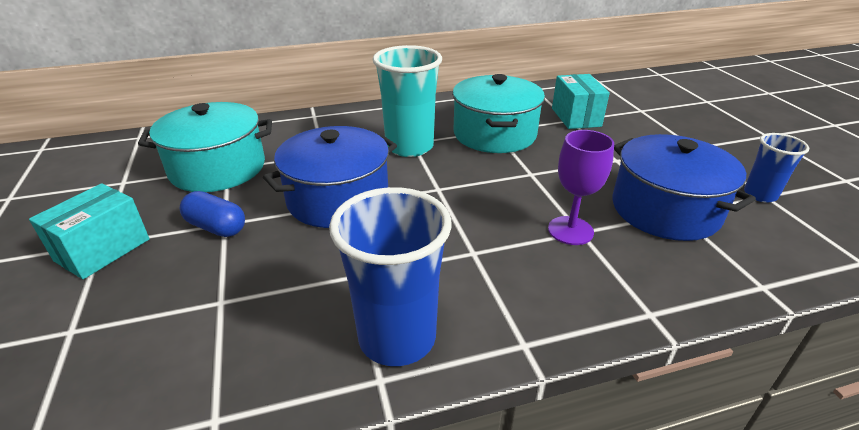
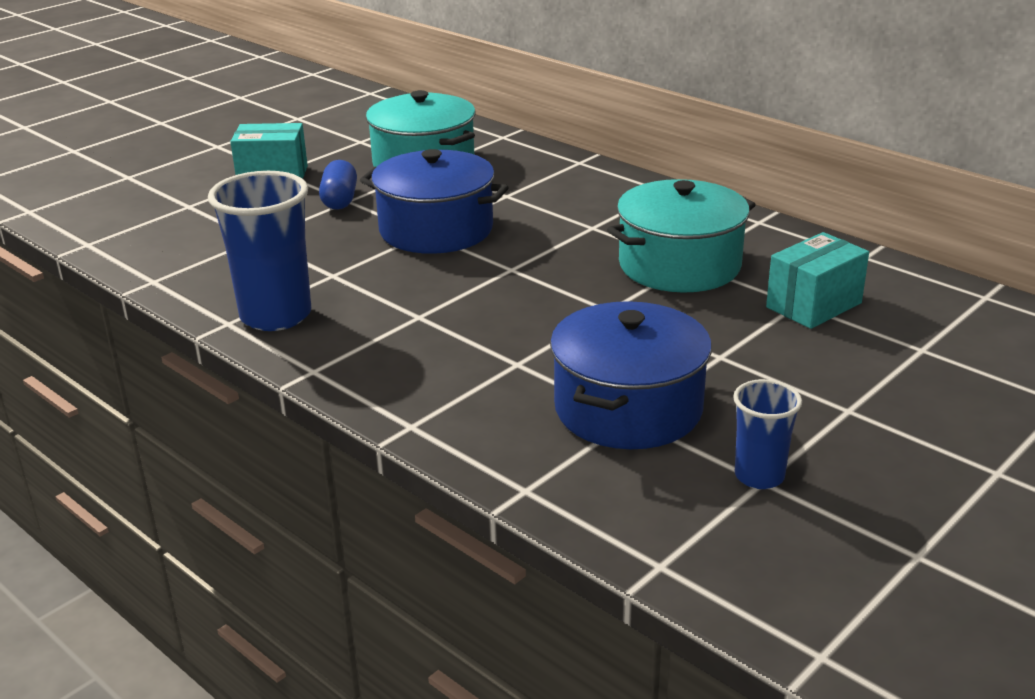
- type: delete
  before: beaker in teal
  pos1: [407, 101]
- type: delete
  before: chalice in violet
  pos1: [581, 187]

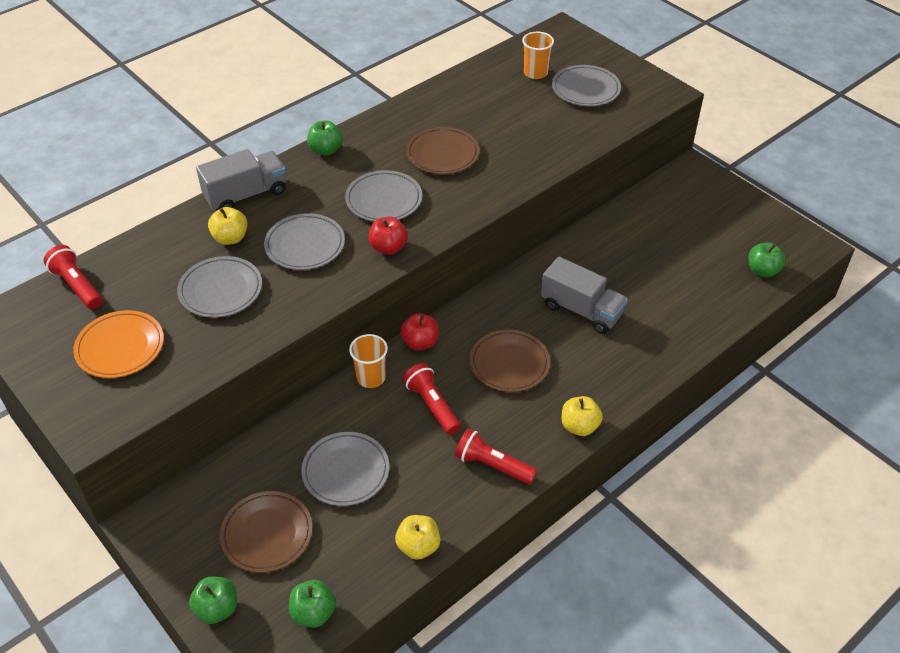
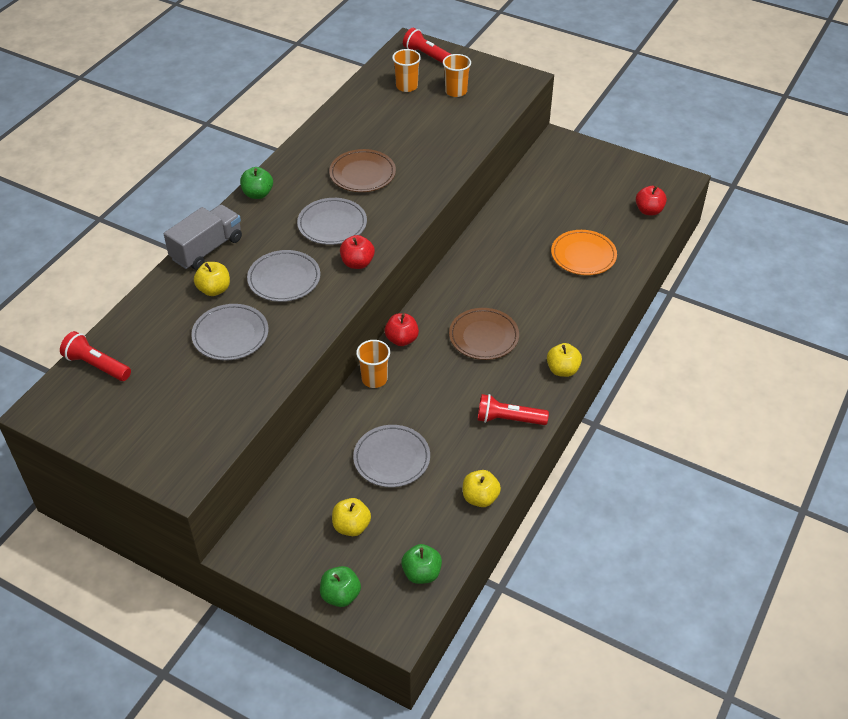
- type: replace
  before: plate in russet
  after: apple fruit in yellow
  pos1: [266, 532]
  pos2: [351, 517]
- type: move
  before: pocket torch in crimson
  pos1: [432, 399]
  pos2: [427, 45]
- type: replace
  before: plate in ash-grey
  after: beaker in orange-coloured
  pos1: [586, 85]
  pos2: [457, 75]
- type: move
  before: plate in orange-coloured
  pos1: [118, 344]
  pos2: [584, 252]
- type: recolor
  before: apple fruit in green
  after: apple fruit in crimson
  pos1: [767, 260]
  pos2: [651, 200]
- type: delete
  before: toy truck in ash-grey
  pos1: [584, 295]

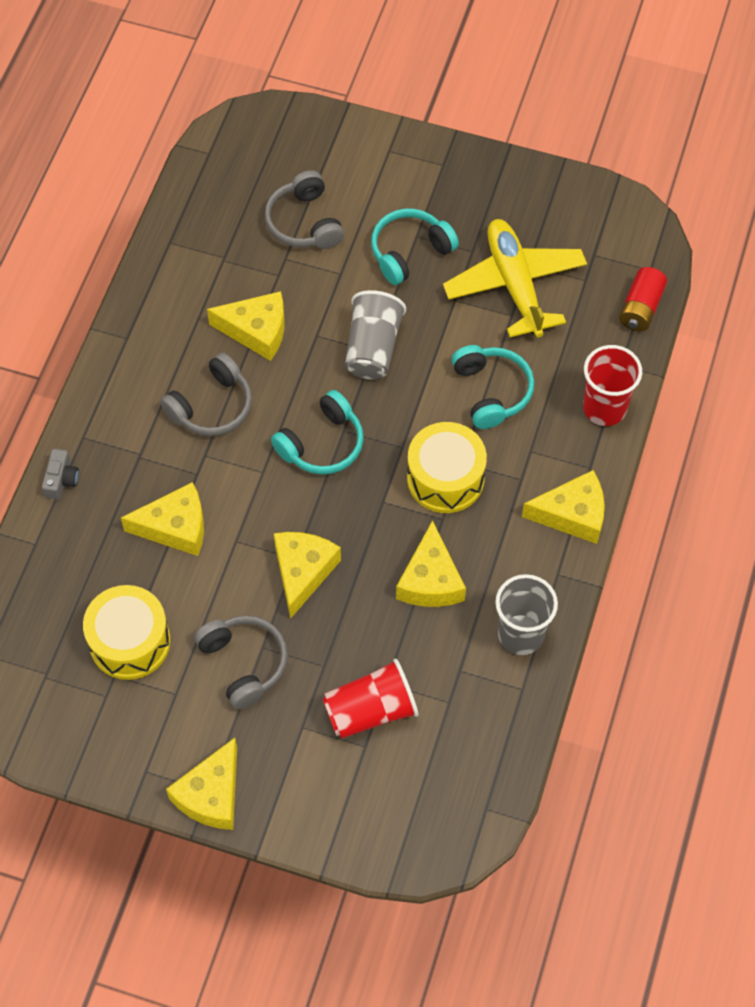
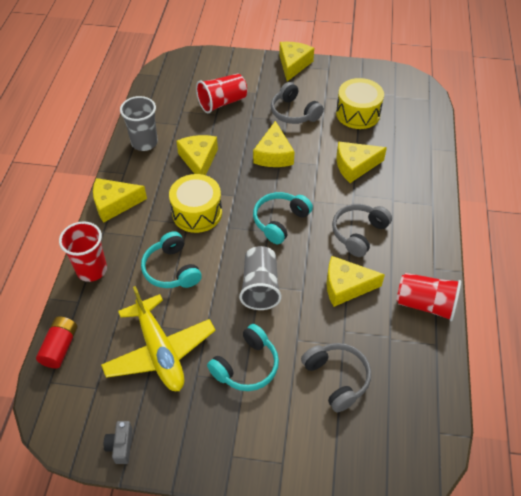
- type: move
  before: photo camera in ash-grey
  pos1: [60, 474]
  pos2: [118, 442]
- type: insert
  after: beaker in crimson
  pos2: [428, 297]

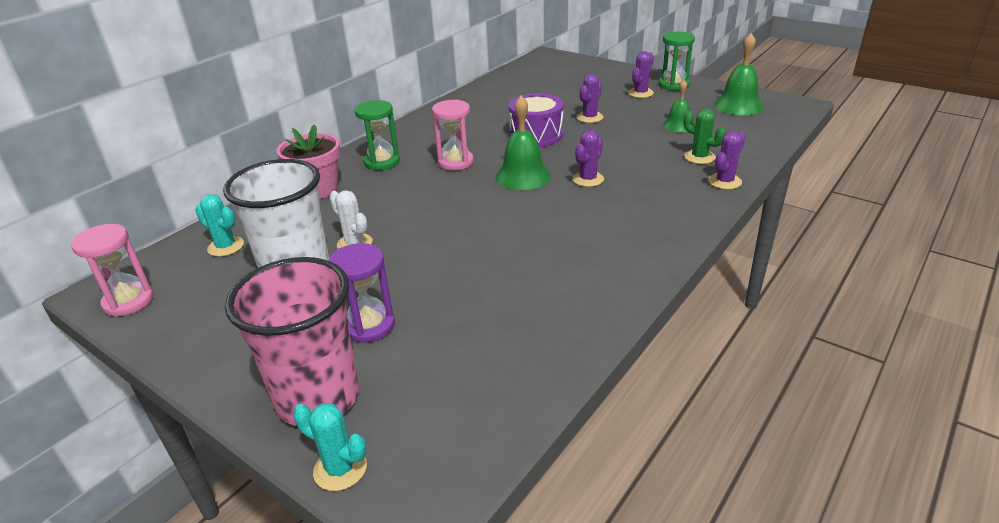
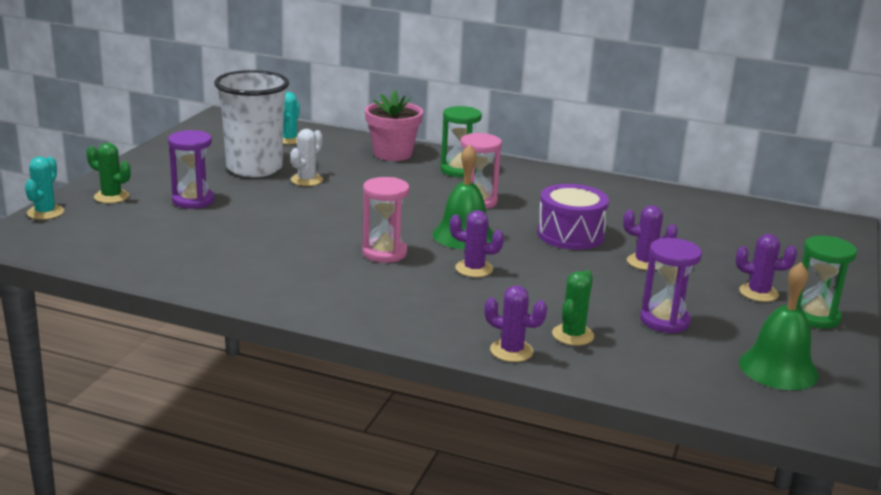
- type: replace
  before: beaker in rose-pink
  after: cactus in green
  pos1: [292, 341]
  pos2: [109, 173]
- type: move
  before: sand timer in rose-pink
  pos1: [112, 270]
  pos2: [385, 220]
- type: replace
  before: school bell in green
  after: sand timer in violet
  pos1: [676, 106]
  pos2: [671, 285]

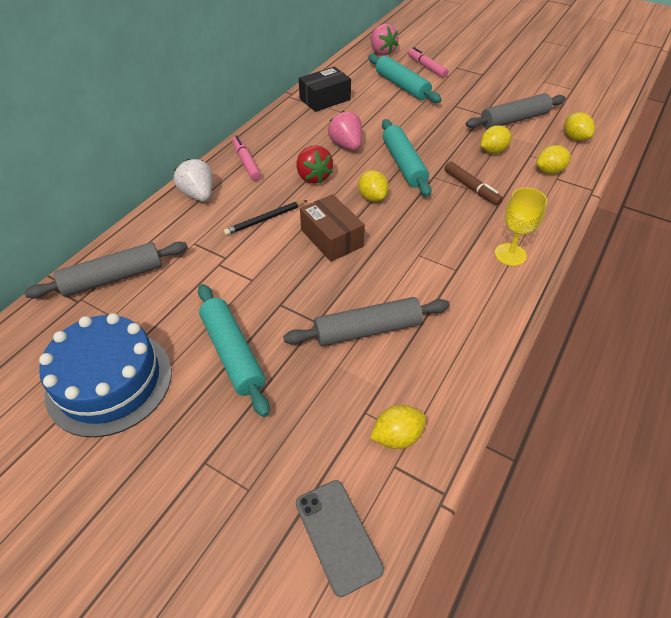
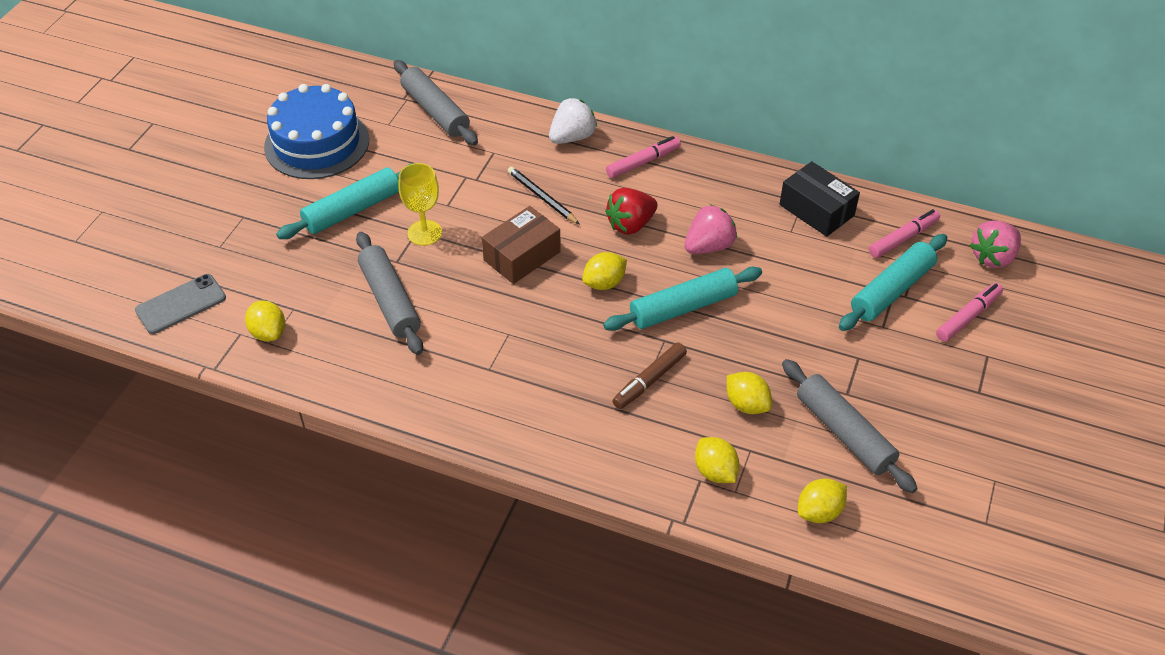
- type: move
  before: chalice in yellow
  pos1: [521, 226]
  pos2: [420, 204]
- type: insert
  after: marker in rose-pink
  pos2: [904, 233]

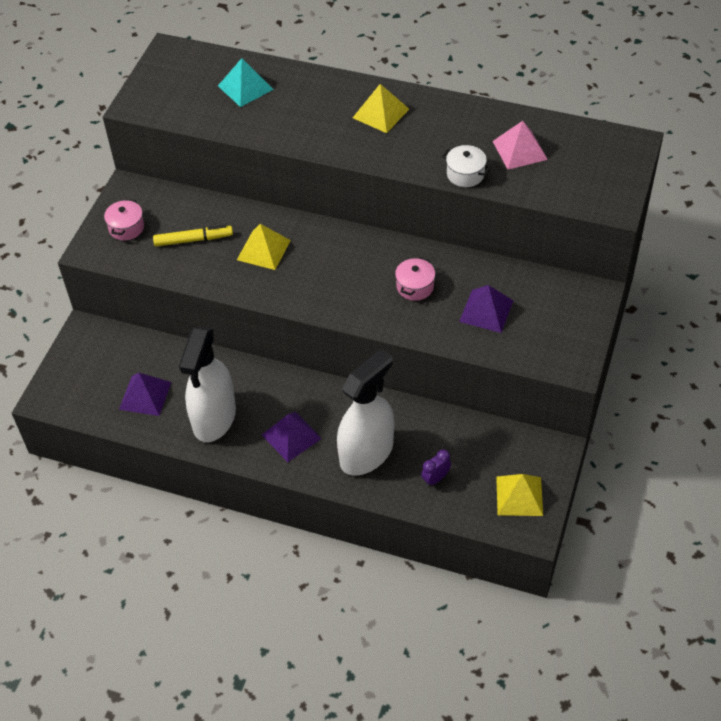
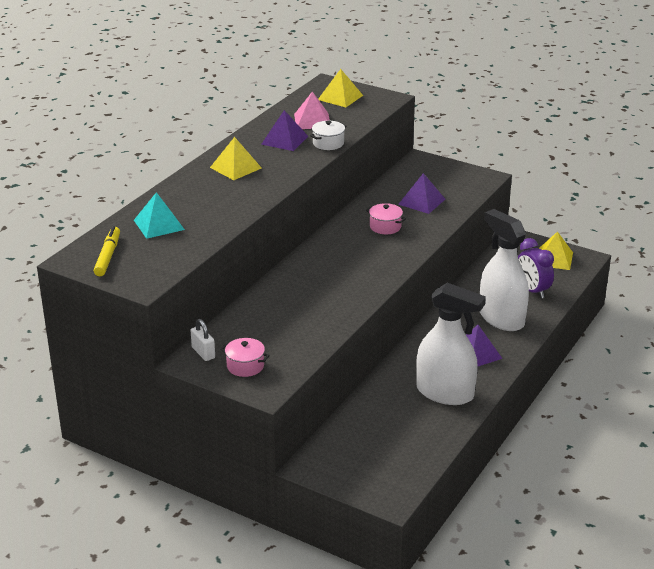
- type: move
  before: marker in yellow
  pos1: [193, 236]
  pos2: [107, 251]
- type: insert
  after: lock in pure white
  pos2: [202, 340]
- type: move
  before: solid pyramid in violet
  pos1: [145, 394]
  pos2: [284, 130]
- type: move
  before: solid pyramid in yellow
  pos1: [264, 247]
  pos2: [340, 88]
- type: resize
  before: alarm clock in violet
  pos1: [436, 467]
  pos2: [536, 268]
  scale: 1.7

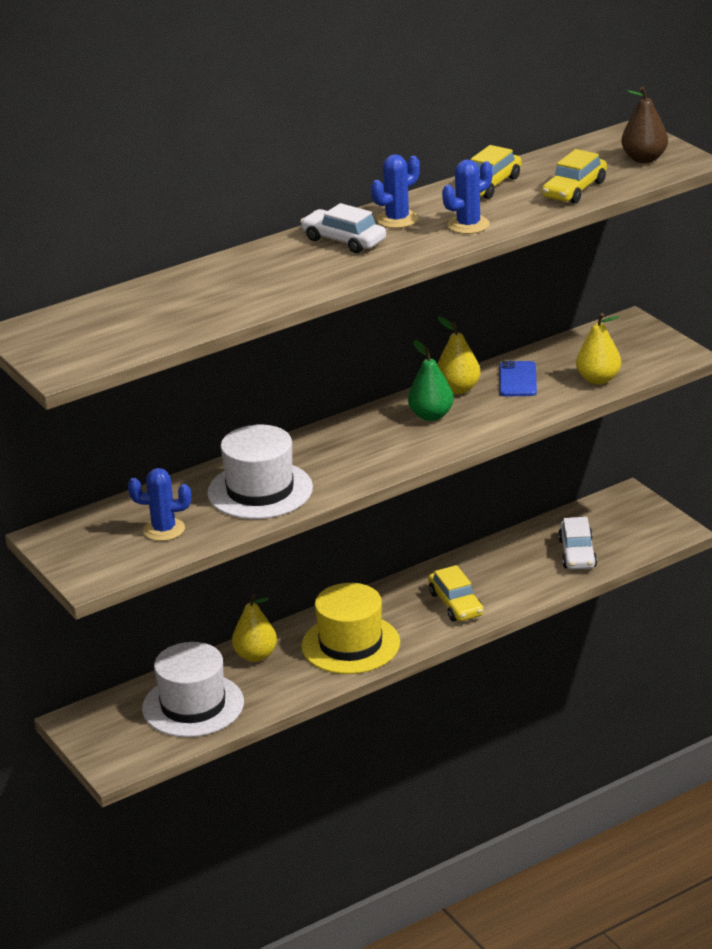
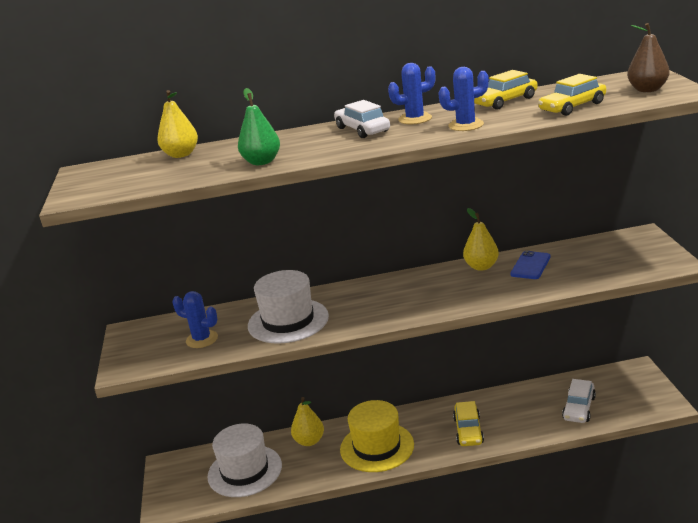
- type: move
  before: pear in yellow
  pos1: [598, 349]
  pos2: [177, 124]
- type: move
  before: pear in green
  pos1: [431, 380]
  pos2: [259, 126]

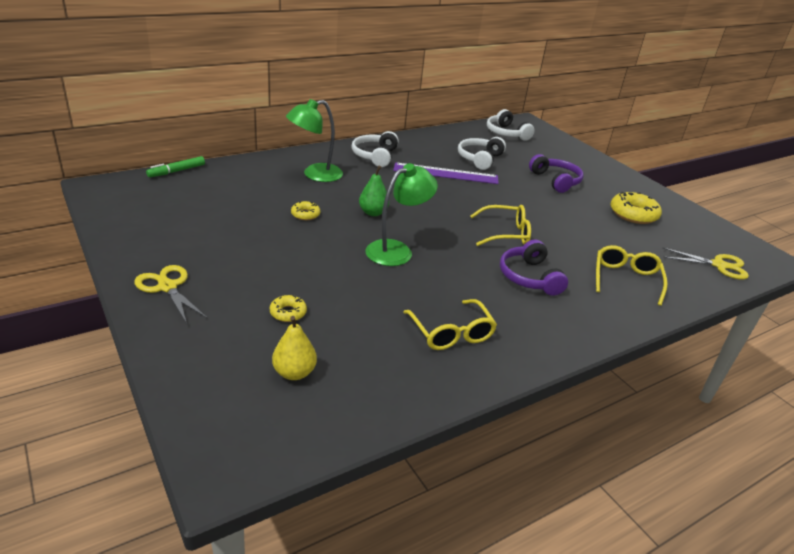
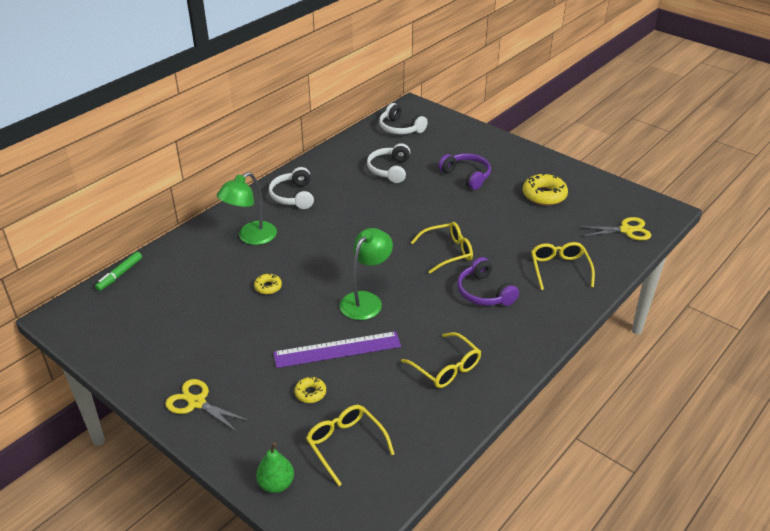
- type: move
  before: pear in green
  pos1: [374, 191]
  pos2: [275, 467]
- type: move
  before: straightedge in violet
  pos1: [446, 173]
  pos2: [337, 349]
- type: replace
  before: pear in yellow
  after: glasses in yellow
  pos1: [294, 348]
  pos2: [350, 445]

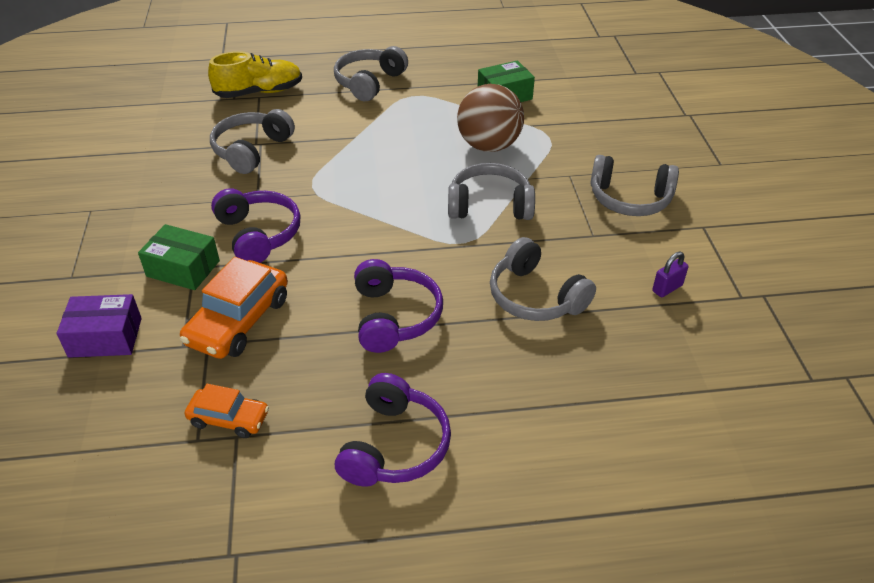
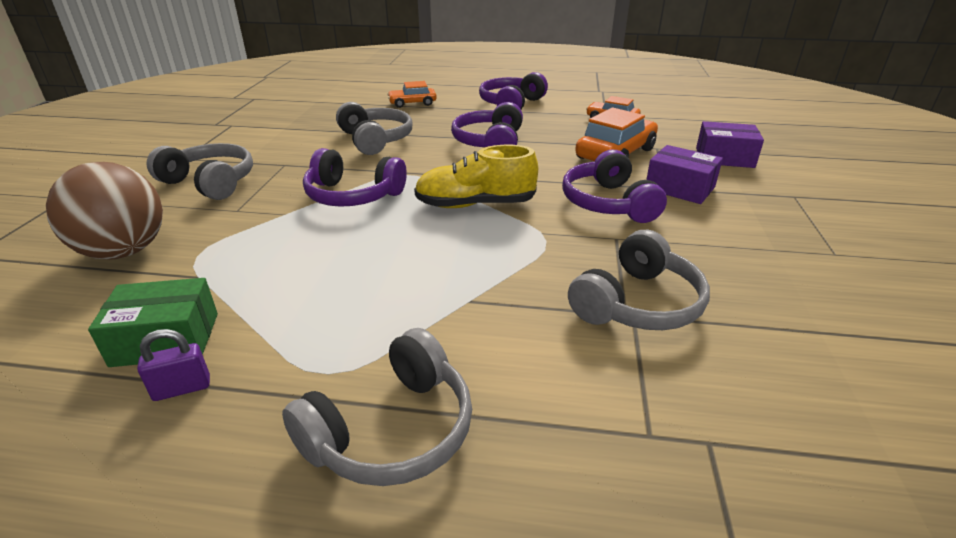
- type: move
  before: play ball in russet
  pos1: [490, 118]
  pos2: [104, 211]
- type: move
  before: lock in violet
  pos1: [670, 274]
  pos2: [173, 365]
- type: recolor
  before: headphones in ash-grey
  after: headphones in violet
  pos1: [491, 191]
  pos2: [355, 177]
- type: insert
  after: car in orange-coloured
  pos2: [412, 94]
- type: move
  before: shoe in yellow
  pos1: [255, 74]
  pos2: [476, 176]
- type: recolor
  before: parcel in green
  after: parcel in violet
  pos1: [179, 257]
  pos2: [684, 174]

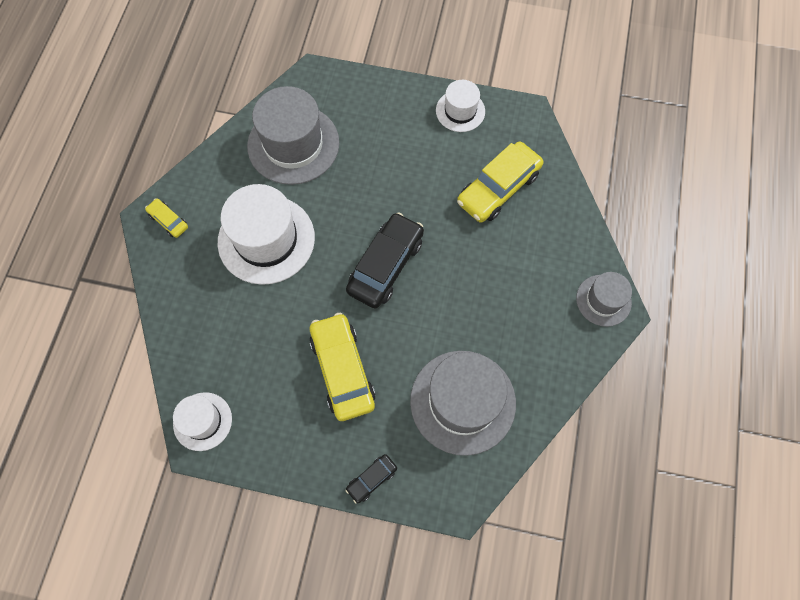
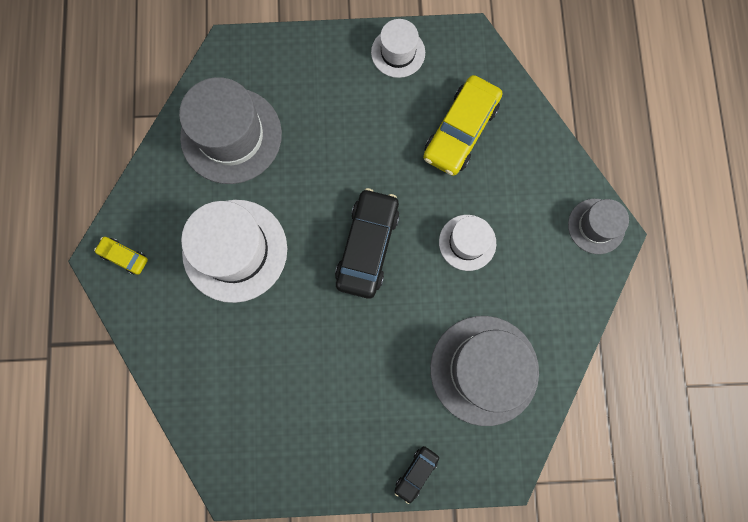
- type: move
  before: hat in pure white
  pos1: [202, 421]
  pos2: [467, 243]
- type: delete
  before: car in yellow
  pos1: [342, 367]

